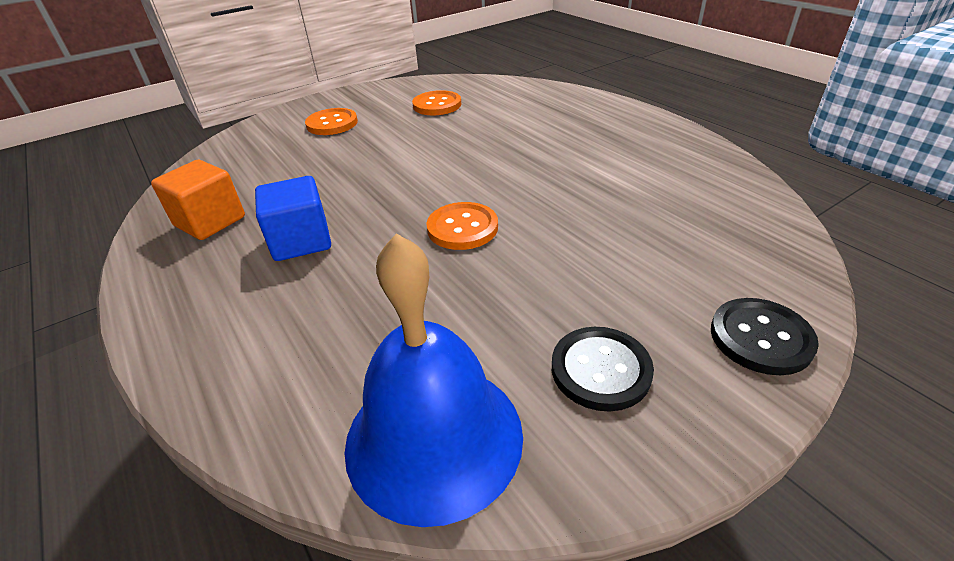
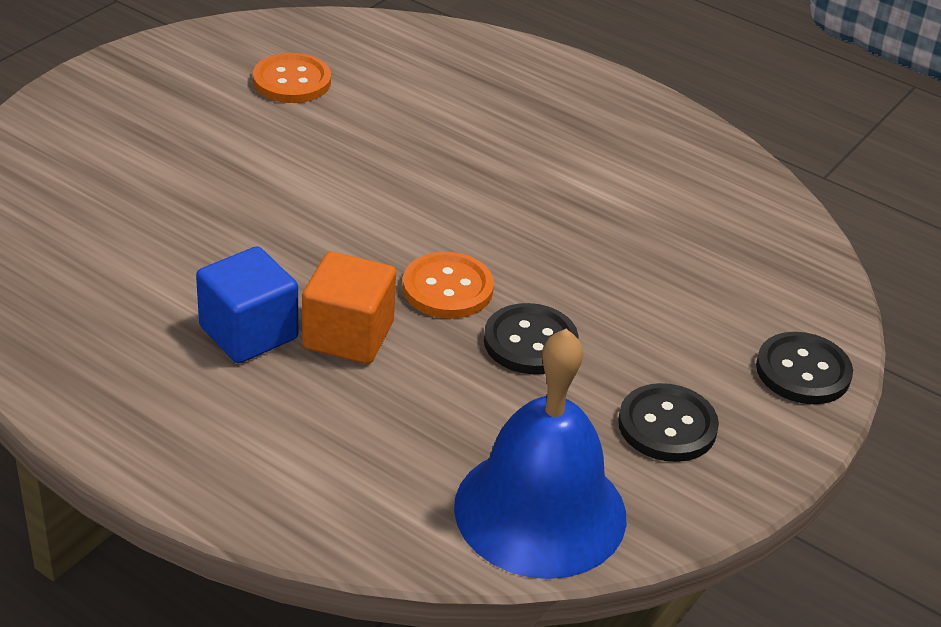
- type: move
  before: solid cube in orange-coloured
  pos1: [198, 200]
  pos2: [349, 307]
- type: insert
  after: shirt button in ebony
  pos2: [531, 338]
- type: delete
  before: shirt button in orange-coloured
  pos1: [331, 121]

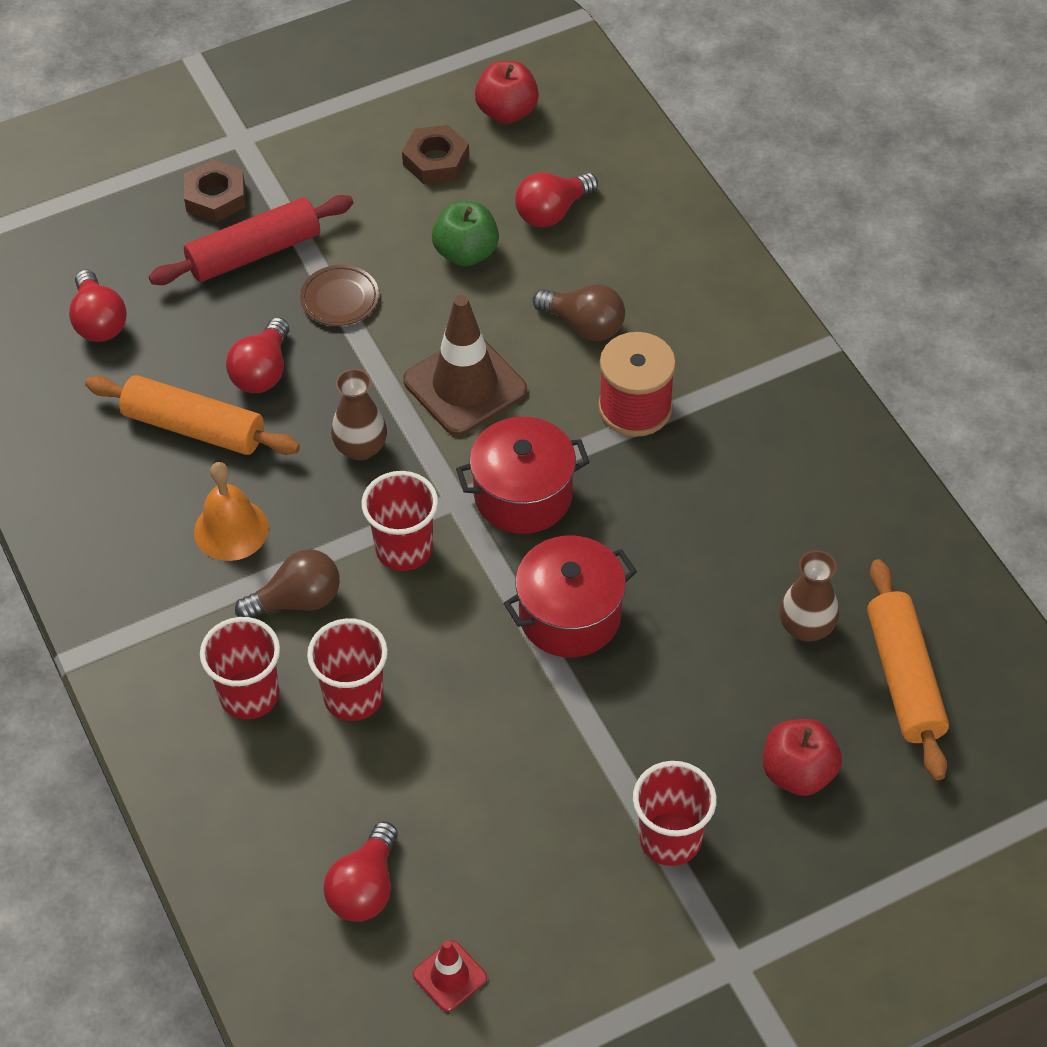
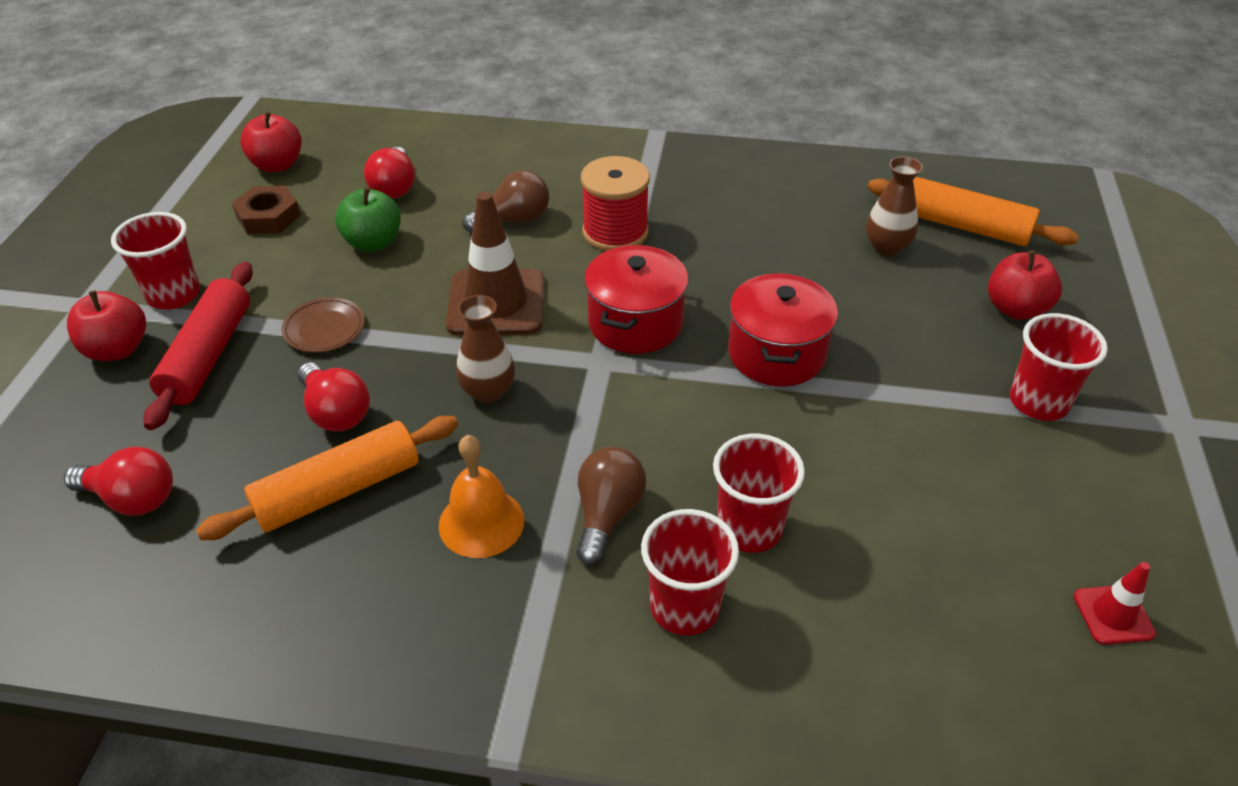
- type: replace
  before: hexagon nut in russet
  after: apple fruit in crimson
  pos1: [214, 190]
  pos2: [106, 325]
- type: move
  before: beaker in crimson
  pos1: [400, 521]
  pos2: [155, 260]
- type: delete
  before: light bulb in crimson
  pos1: [360, 871]

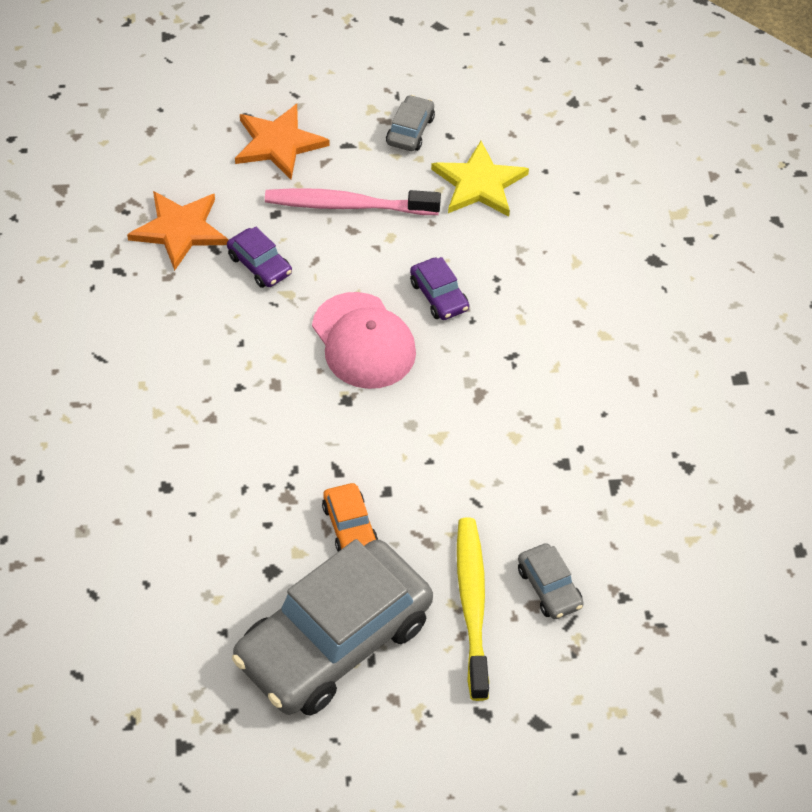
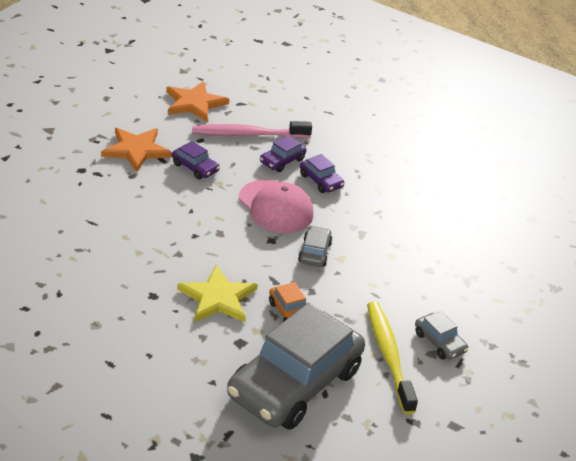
- type: move
  before: star shape in yellow
  pos1: [480, 178]
  pos2: [217, 294]
- type: insert
  after: car in violet
  pos2: [283, 153]
- type: move
  before: car in ash-grey
  pos1: [410, 123]
  pos2: [315, 246]

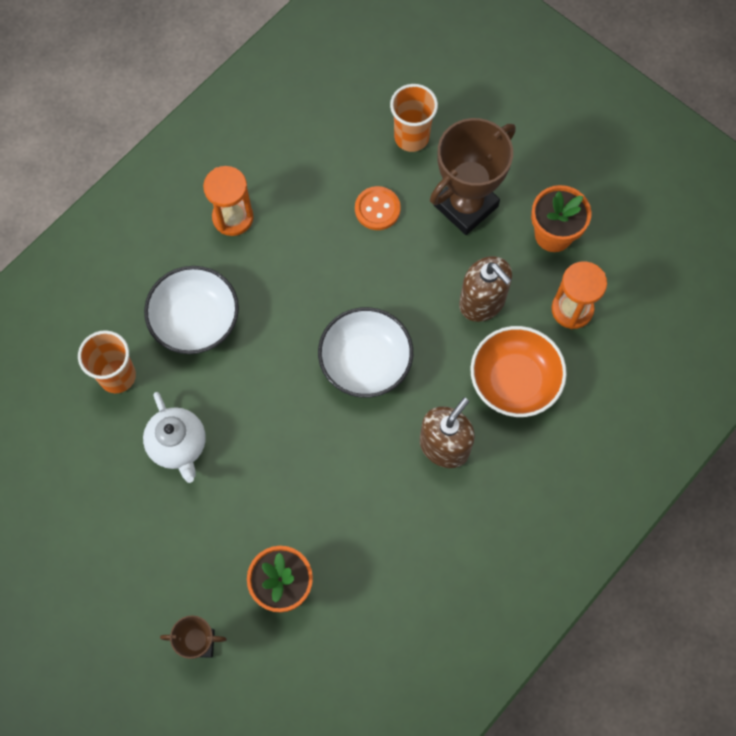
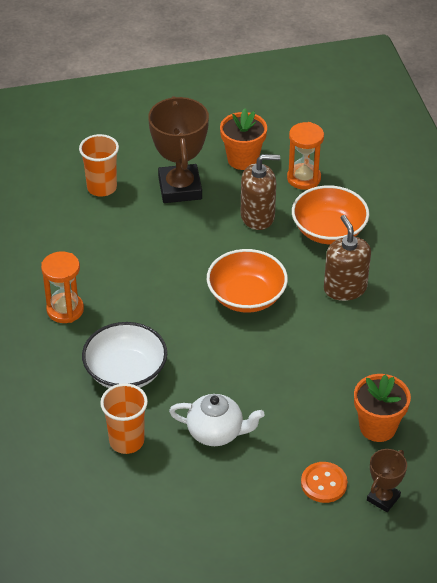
- type: recolor
  before: bowl in pure white
  after: bowl in orange-coloured
  pos1: [365, 352]
  pos2: [247, 281]
- type: move
  before: shirt button in orange-coloured
  pos1: [378, 208]
  pos2: [324, 482]

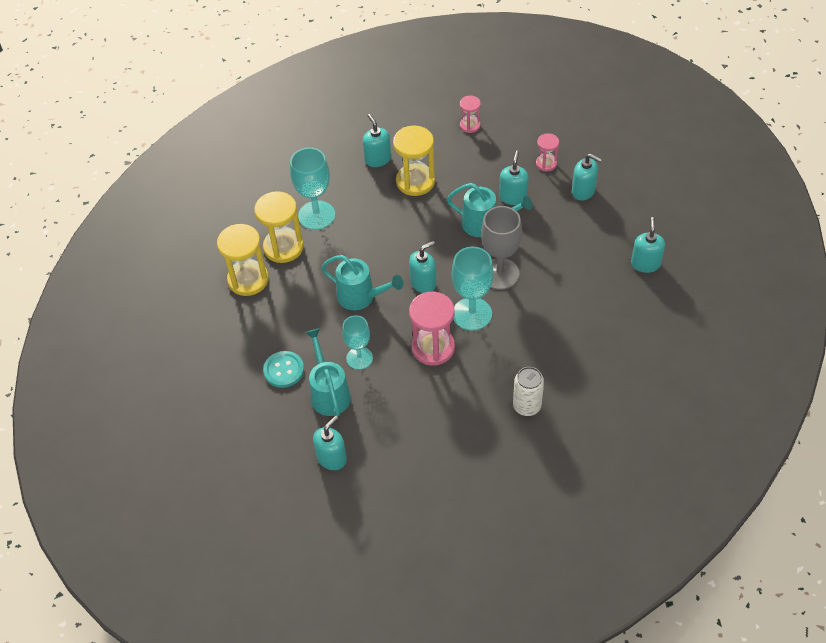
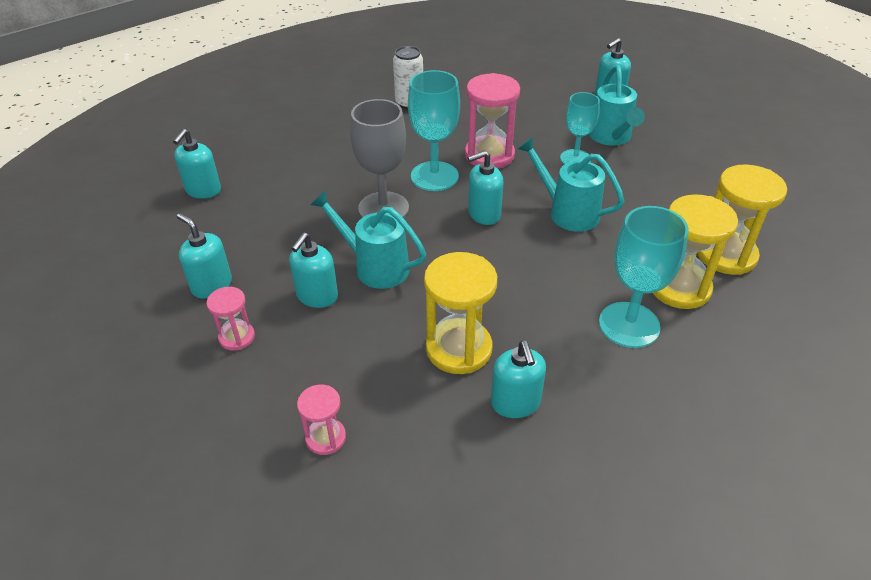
- type: delete
  before: shirt button in teal
  pos1: [283, 369]

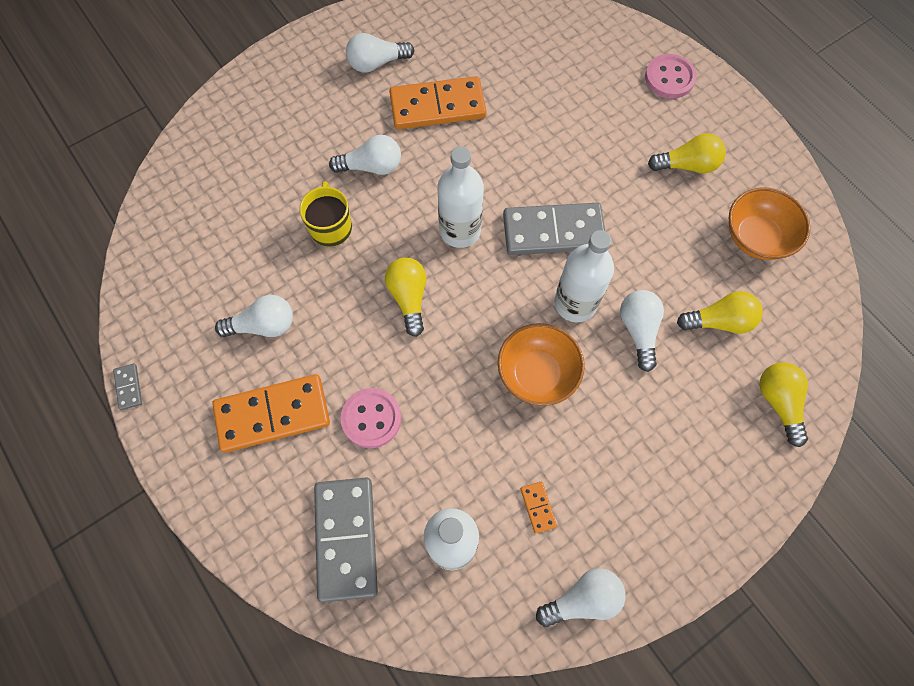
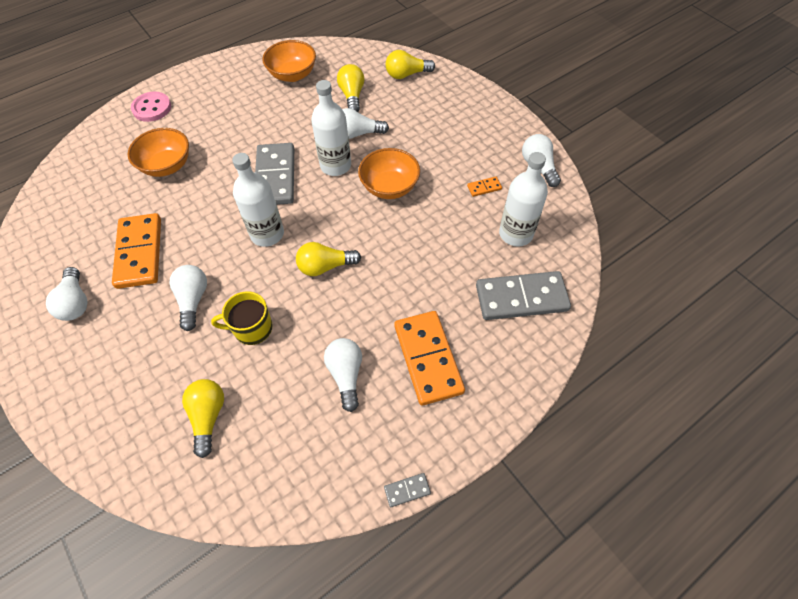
- type: insert
  after: bowl in orange-coloured
  pos2: [158, 152]
- type: move
  before: light bulb in yellow
  pos1: [687, 153]
  pos2: [203, 418]
- type: delete
  before: shirt button in rose-pink
  pos1: [371, 418]

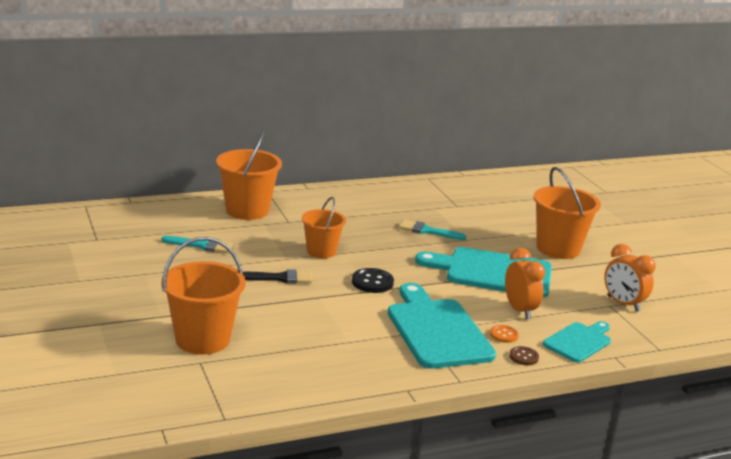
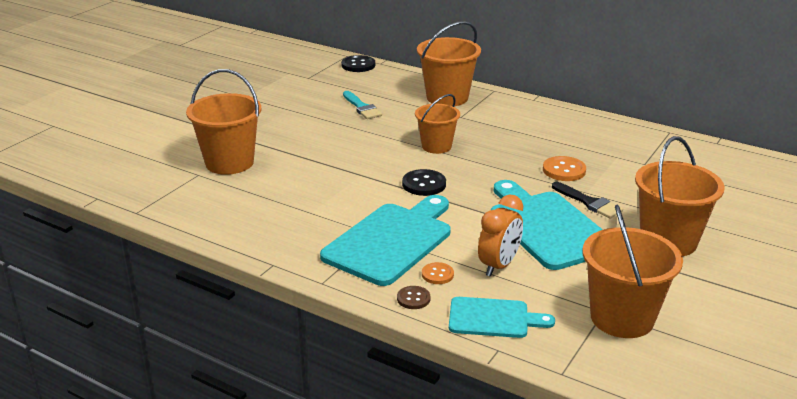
- type: insert
  after: shirt button in ebony
  pos2: [358, 63]
- type: replace
  before: paintbrush in teal
  after: shirt button in orange-coloured
  pos1: [432, 230]
  pos2: [564, 168]
- type: move
  before: paintbrush in ebony
  pos1: [277, 276]
  pos2: [587, 200]
- type: replace
  before: alarm clock in orange-coloured
  after: bucket in orange-coloured
  pos1: [630, 278]
  pos2: [632, 271]

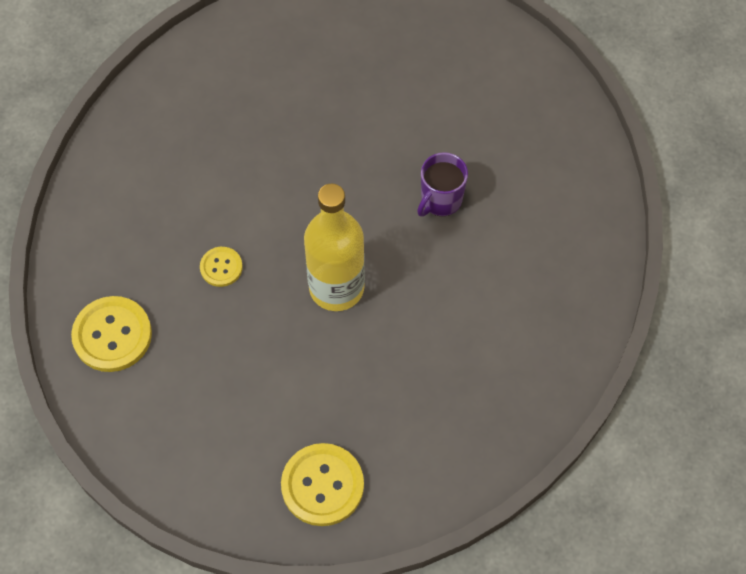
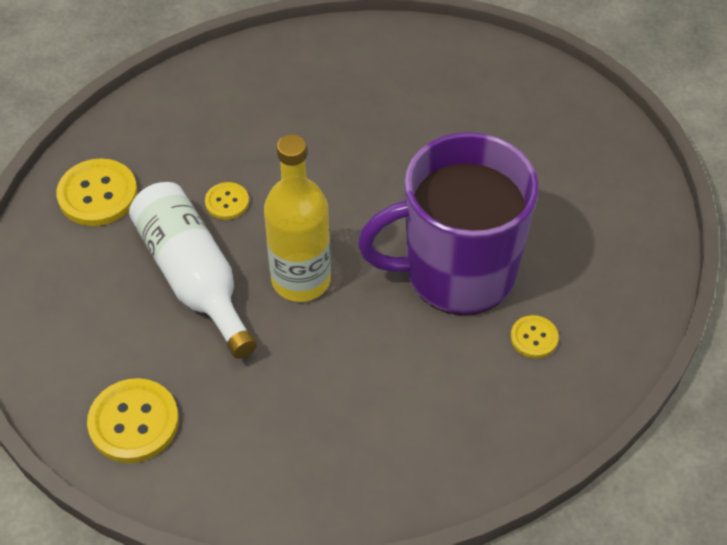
- type: insert
  after: flask in pure white
  pos2: [193, 270]
- type: resize
  before: mug in violet
  pos1: [442, 184]
  pos2: [448, 223]
  scale: 2.41
- type: insert
  after: shirt button in yellow
  pos2: [534, 336]

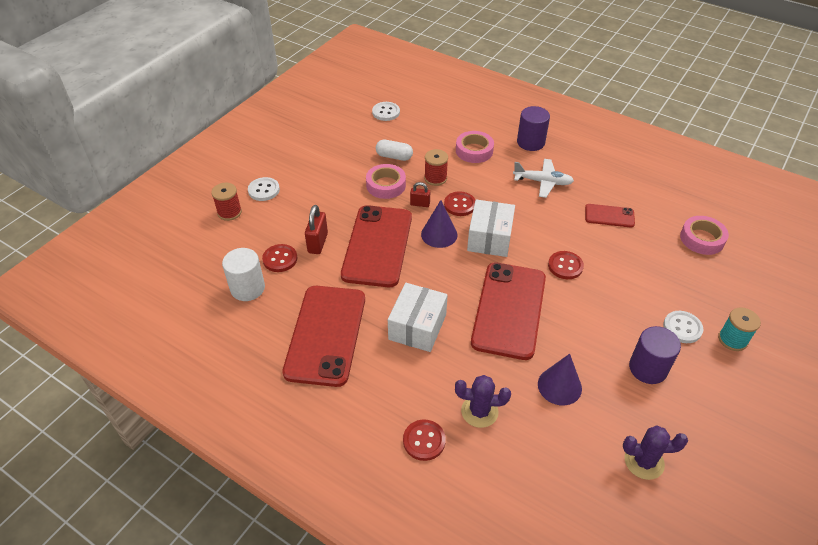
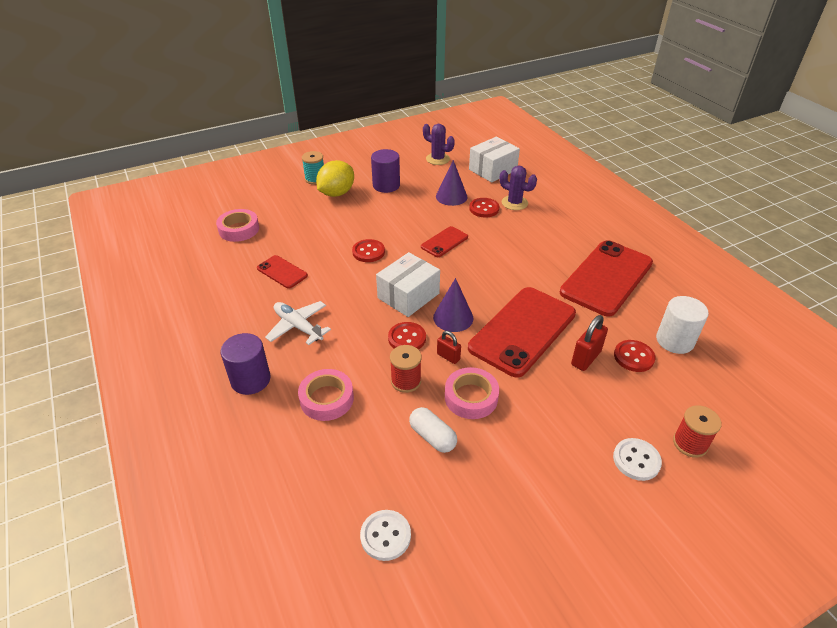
- type: replace
  before: shirt button in pure white
  after: lemon in yellow
  pos1: [683, 327]
  pos2: [335, 178]
- type: resize
  before: smartphone in crimson
  pos1: [508, 311]
  pos2: [444, 241]
  scale: 0.48
- type: move
  before: parcel in pure white
  pos1: [418, 317]
  pos2: [494, 159]
- type: move
  before: shirt button in crimson
  pos1: [424, 440]
  pos2: [484, 208]

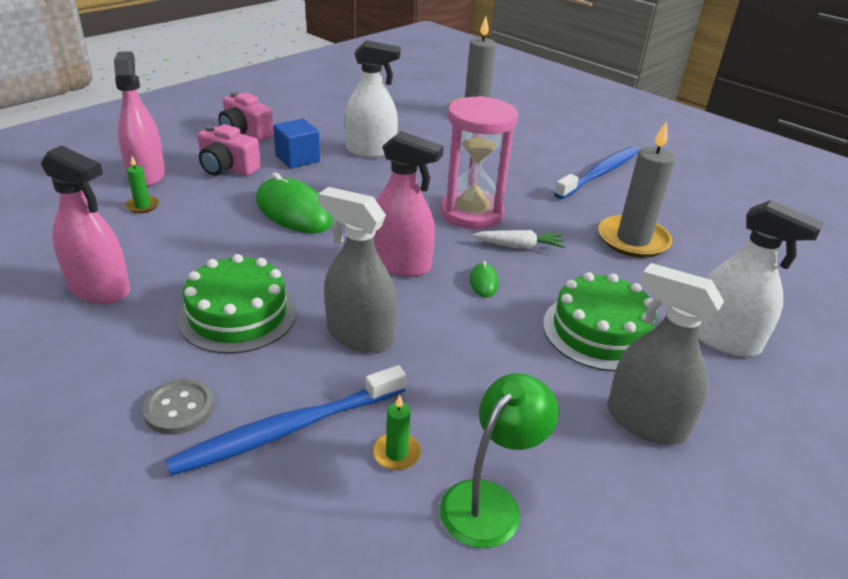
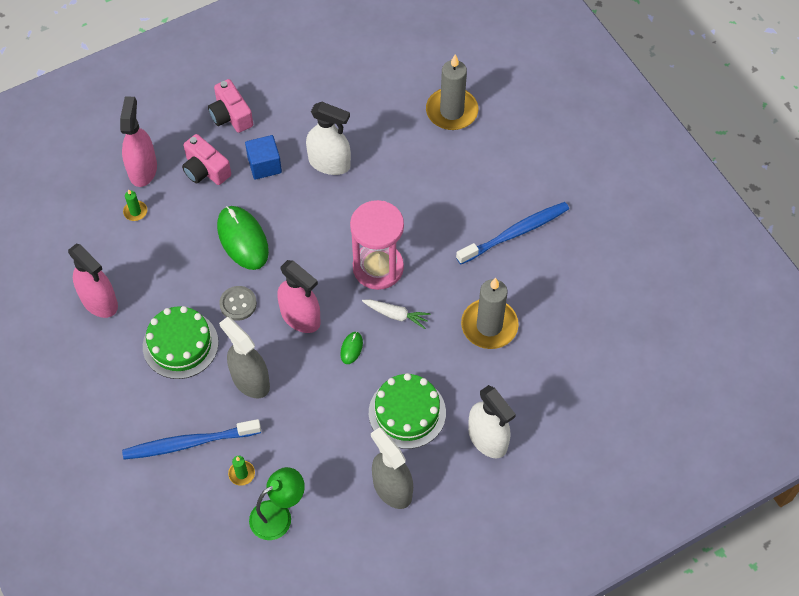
- type: move
  before: shirt button in ash-grey
  pos1: [178, 407]
  pos2: [238, 303]

